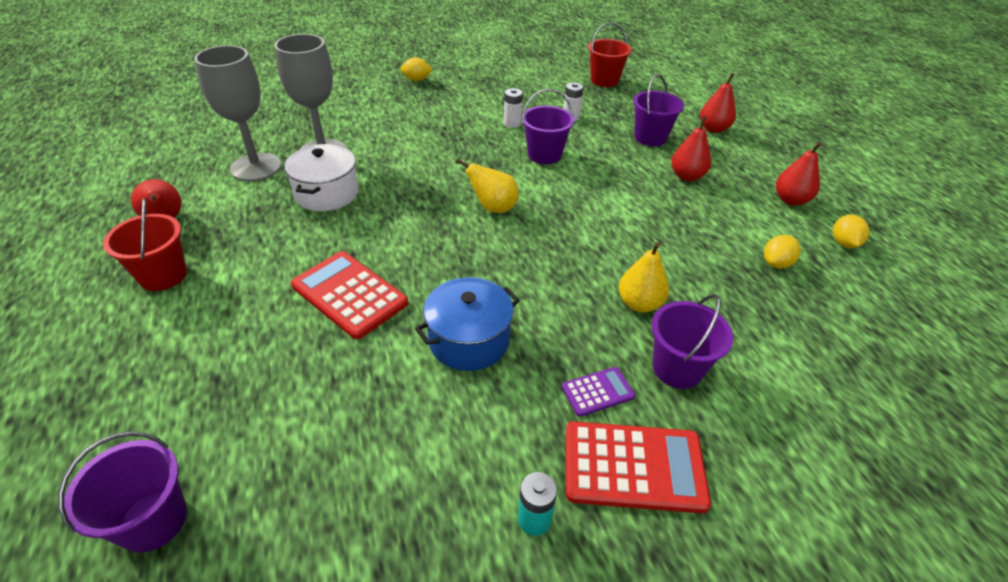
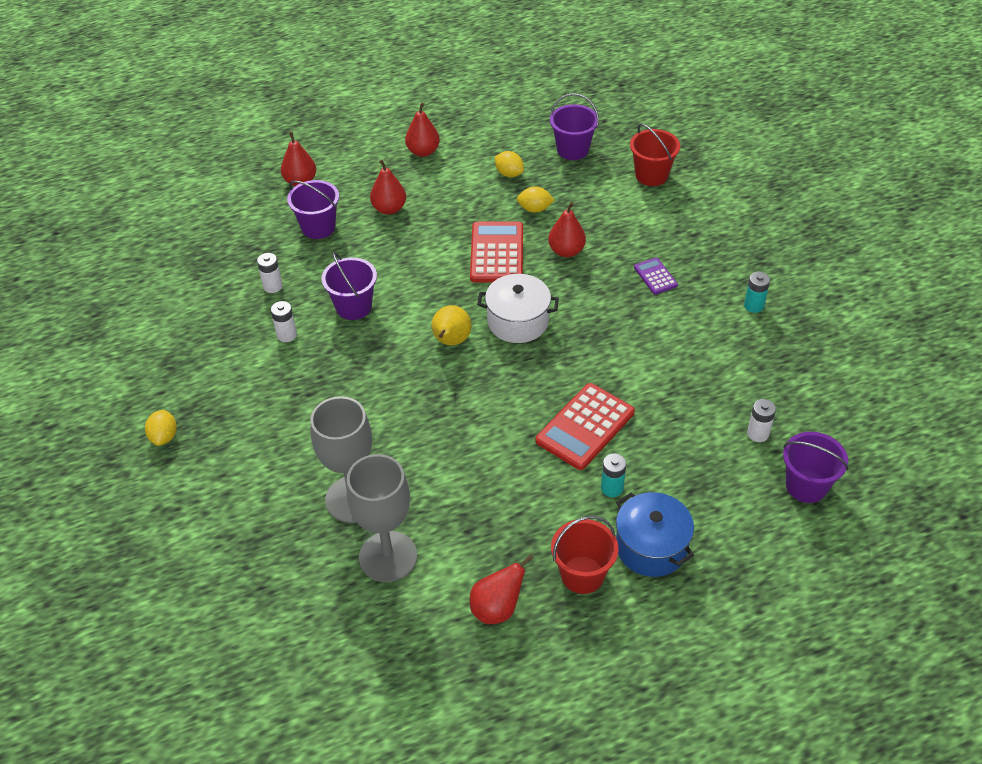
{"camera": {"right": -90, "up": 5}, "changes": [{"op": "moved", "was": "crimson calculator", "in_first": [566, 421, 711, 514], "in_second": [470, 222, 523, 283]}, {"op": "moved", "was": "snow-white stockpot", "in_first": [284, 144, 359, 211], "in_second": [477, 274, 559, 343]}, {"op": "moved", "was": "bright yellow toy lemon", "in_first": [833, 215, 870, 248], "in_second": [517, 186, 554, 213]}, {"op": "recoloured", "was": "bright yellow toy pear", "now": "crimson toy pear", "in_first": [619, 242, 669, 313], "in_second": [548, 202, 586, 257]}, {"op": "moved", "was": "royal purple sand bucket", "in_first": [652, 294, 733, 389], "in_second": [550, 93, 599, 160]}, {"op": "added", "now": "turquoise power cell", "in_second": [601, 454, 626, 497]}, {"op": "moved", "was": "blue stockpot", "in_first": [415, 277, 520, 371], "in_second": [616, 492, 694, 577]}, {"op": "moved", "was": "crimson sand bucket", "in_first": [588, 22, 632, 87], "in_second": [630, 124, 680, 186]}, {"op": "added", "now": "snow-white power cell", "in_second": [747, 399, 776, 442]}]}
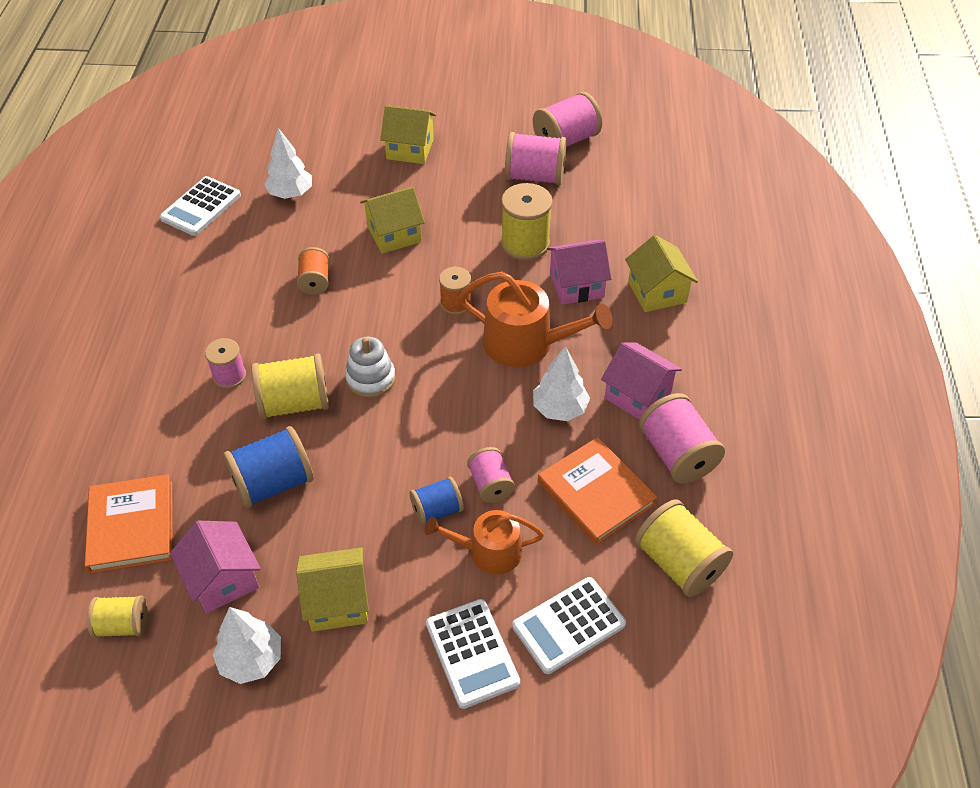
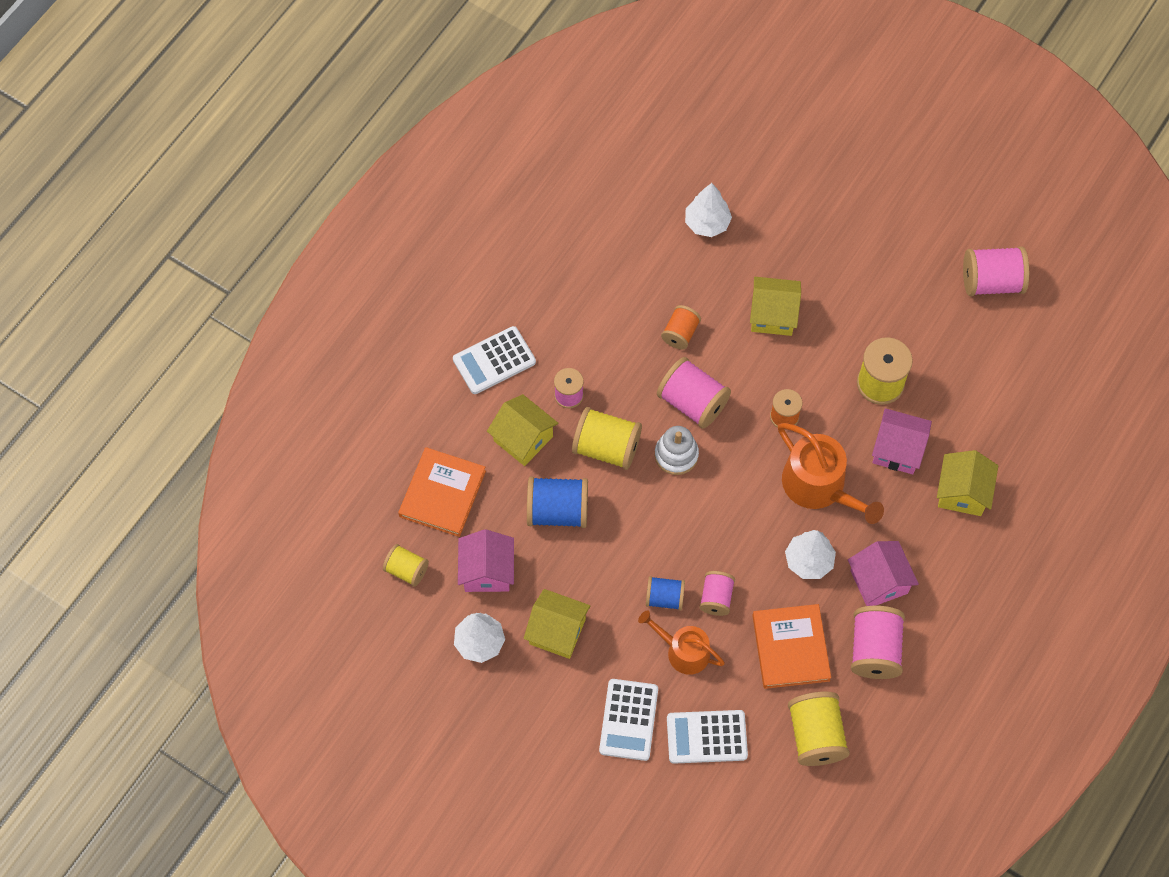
{"camera": {"right": 30, "up": 15}, "changes": [{"op": "moved", "was": "snow-white calculator", "in_first": [160, 176, 241, 236], "in_second": [453, 326, 536, 394]}, {"op": "moved", "was": "bright yellow house", "in_first": [380, 105, 436, 164], "in_second": [487, 394, 558, 466]}, {"op": "moved", "was": "rose-pink spool", "in_first": [505, 132, 567, 185], "in_second": [657, 357, 731, 429]}]}
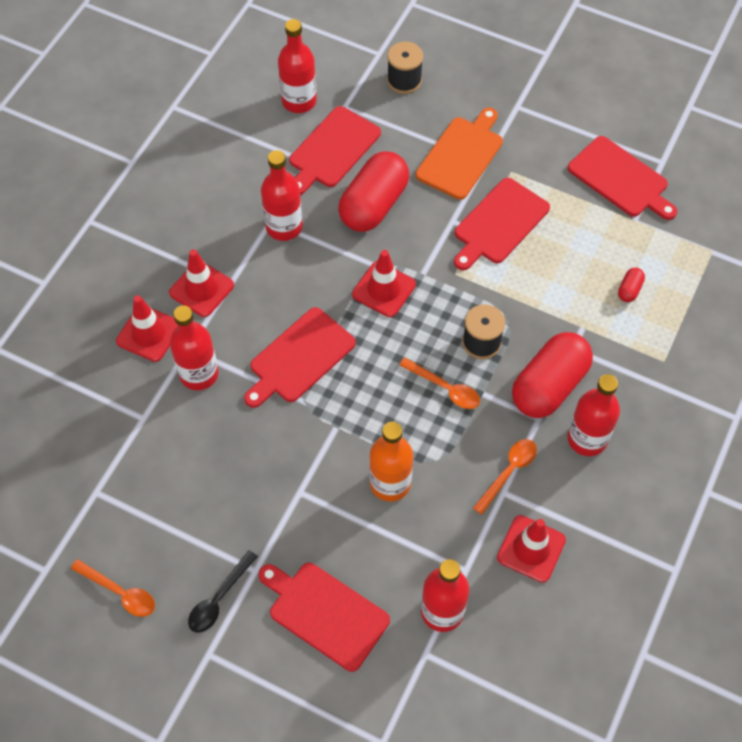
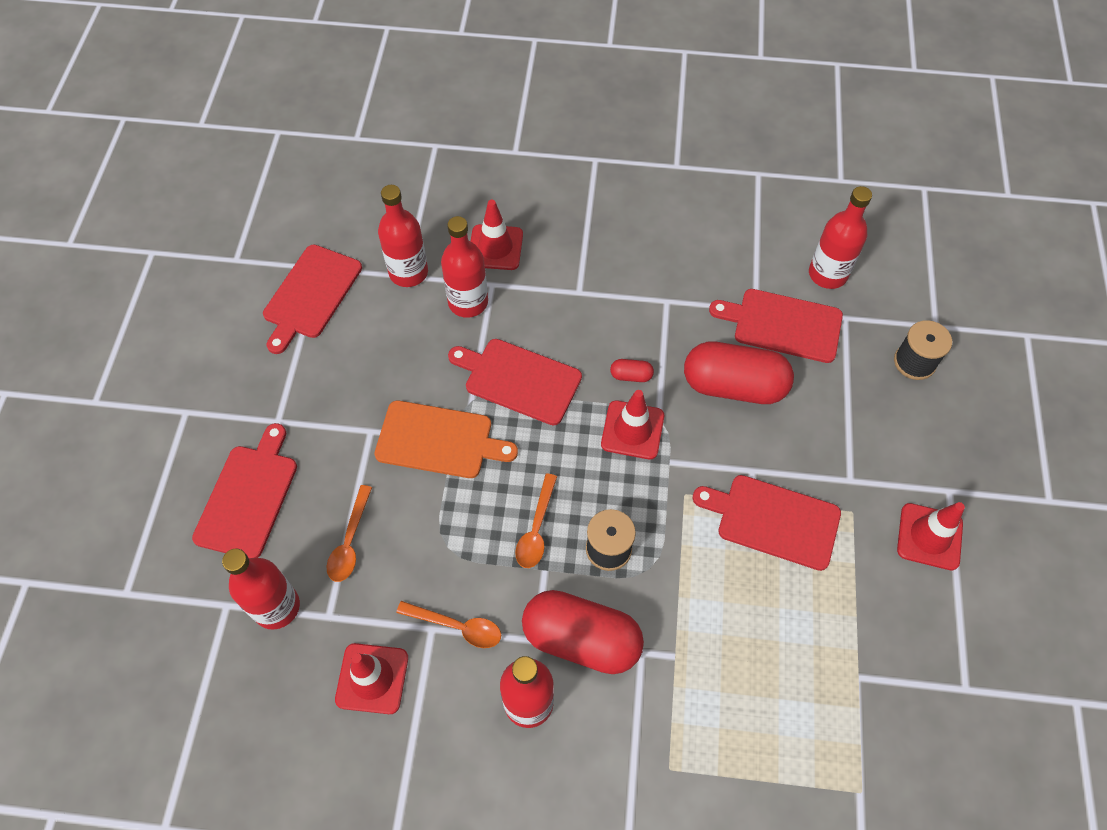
{"camera": {"right": 70, "up": 0}, "changes": [{"op": "moved", "was": "crimson cutting board", "in_first": [568, 136, 677, 220], "in_second": [263, 245, 362, 354]}, {"op": "moved", "was": "bright orange teaspoon", "in_first": [71, 559, 155, 617], "in_second": [327, 485, 372, 582]}, {"op": "moved", "was": "bright orange cutting board", "in_first": [416, 108, 503, 200], "in_second": [374, 401, 518, 478]}, {"op": "moved", "was": "crimson flask", "in_first": [261, 150, 303, 241], "in_second": [378, 185, 428, 287]}, {"op": "moved", "was": "crimson pill shape", "in_first": [618, 268, 645, 302], "in_second": [610, 359, 654, 382]}, {"op": "moved", "was": "crimson road cone", "in_first": [169, 249, 234, 317], "in_second": [897, 502, 965, 570]}, {"op": "removed", "was": "black teaspoon", "in_first": [188, 550, 258, 633]}, {"op": "removed", "was": "bright orange flask", "in_first": [369, 422, 413, 501]}]}
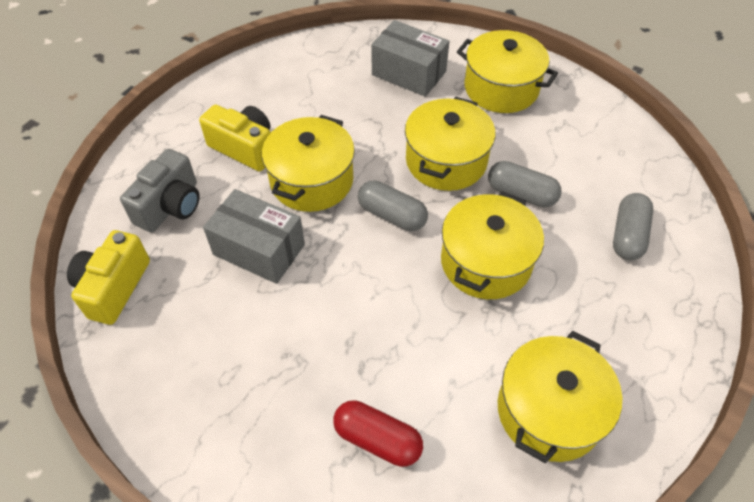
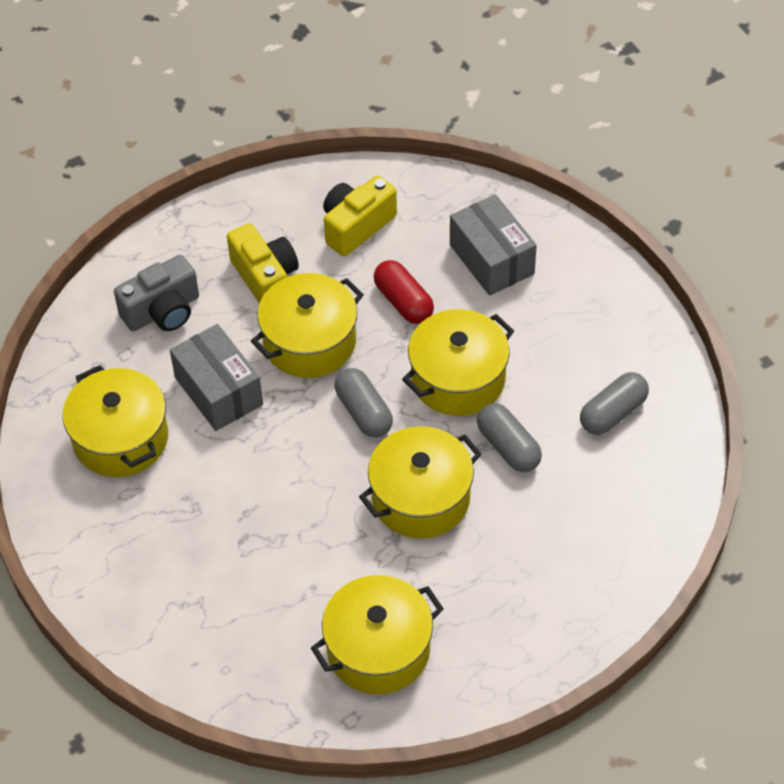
{"camera": {"right": 30, "up": 0}, "changes": [{"op": "moved", "was": "bright yellow stockpot", "in_first": [457, 30, 558, 113], "in_second": [63, 365, 168, 477]}, {"op": "moved", "was": "bright yellow camera", "in_first": [67, 230, 150, 325], "in_second": [323, 175, 397, 256]}, {"op": "moved", "was": "crimson pill shape", "in_first": [333, 400, 423, 467], "in_second": [374, 260, 434, 324]}, {"op": "moved", "was": "gray pill shape", "in_first": [613, 193, 653, 260], "in_second": [580, 372, 649, 435]}]}
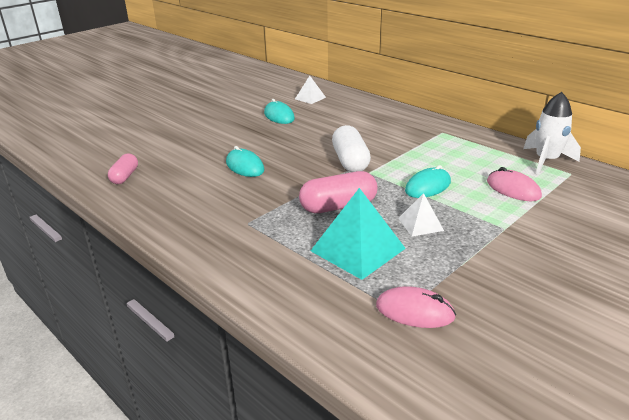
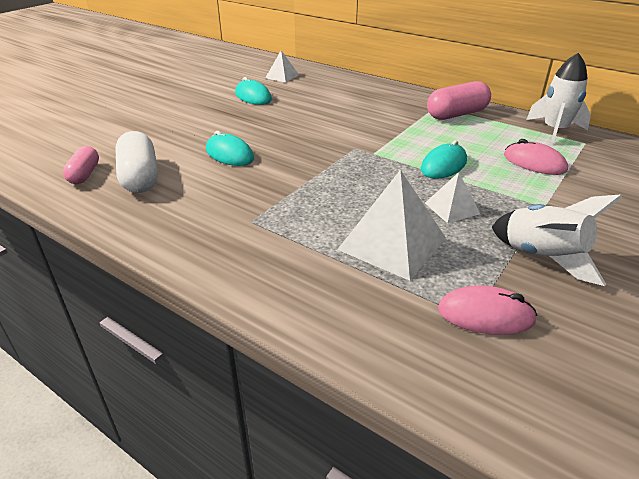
{"camera": {"right": -10, "up": 5}, "changes": [{"op": "moved", "was": "snow-white pill shape", "in_first": [332, 125, 371, 172], "in_second": [115, 131, 158, 193]}, {"op": "recoloured", "was": "turquoise solid pyramid", "now": "snow-white solid pyramid", "in_first": [311, 188, 406, 280], "in_second": [337, 169, 446, 281]}, {"op": "moved", "was": "rose-pink pill shape", "in_first": [299, 171, 377, 213], "in_second": [427, 81, 491, 120]}, {"op": "added", "now": "snow-white spaceship", "in_second": [492, 194, 622, 286]}]}
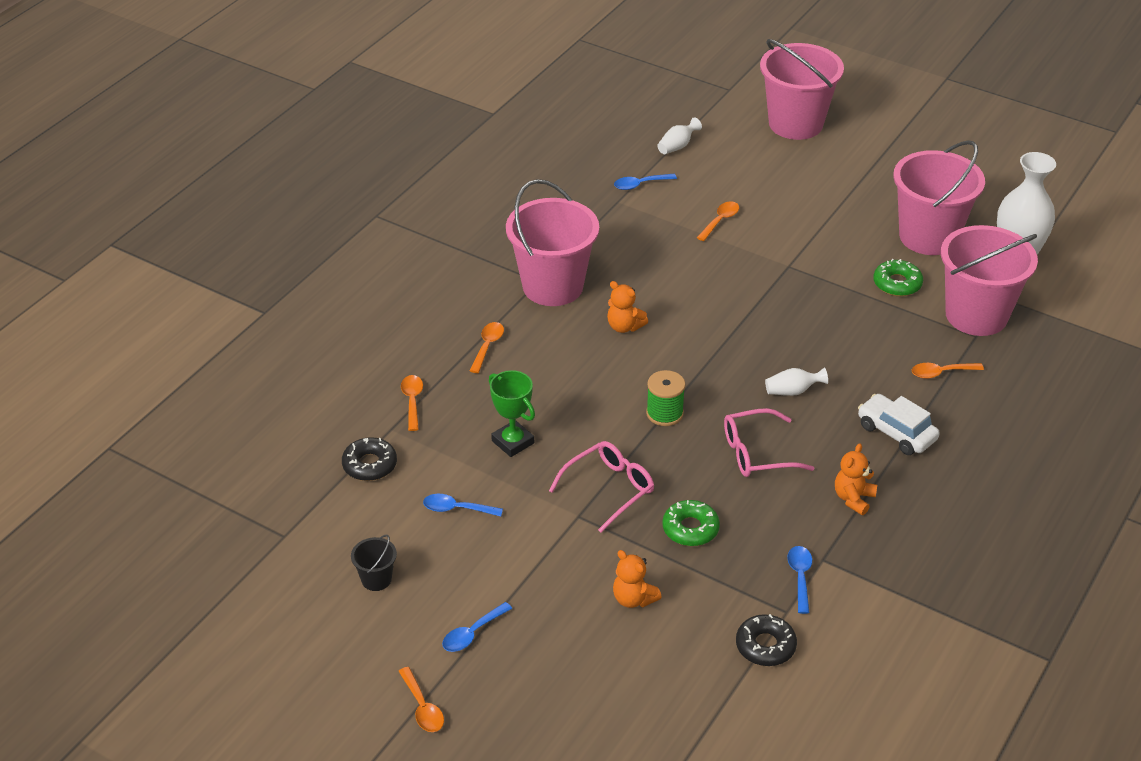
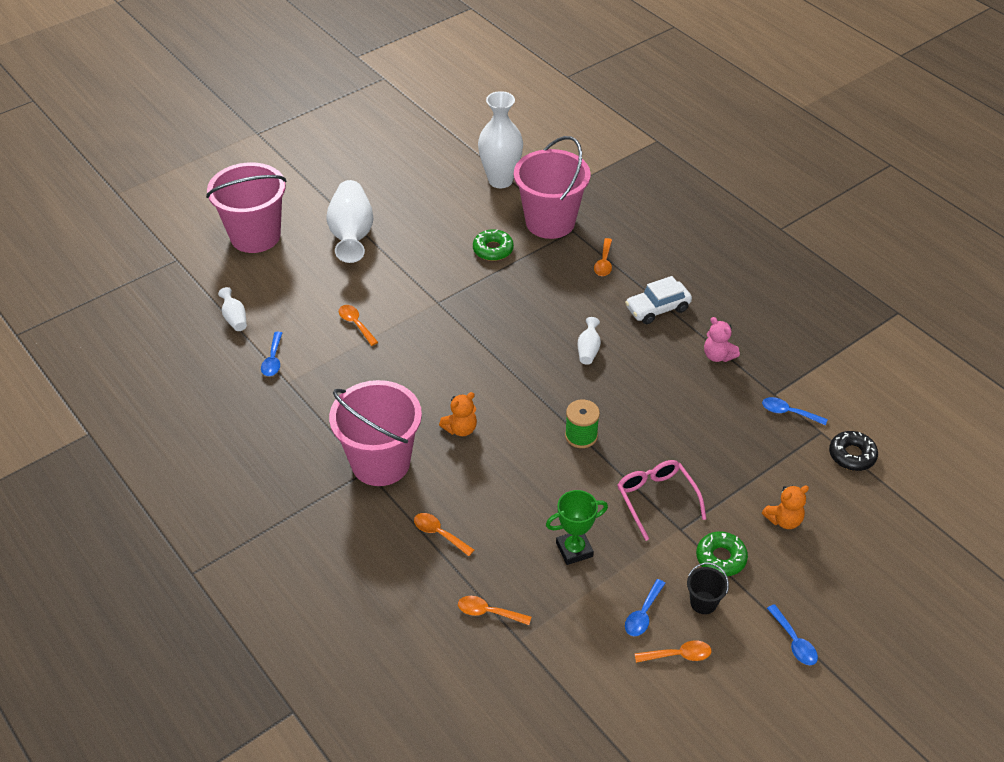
{"camera": {"right": -70, "up": 5}, "changes": [{"op": "added", "now": "snow-white vase", "in_second": [326, 180, 373, 263]}, {"op": "moved", "was": "bright orange teaspoon", "in_first": [398, 667, 444, 732], "in_second": [634, 641, 711, 663]}, {"op": "moved", "was": "black sand bucket", "in_first": [351, 535, 397, 591], "in_second": [687, 563, 729, 614]}, {"op": "moved", "was": "leaf-green doughnut", "in_first": [662, 500, 720, 546], "in_second": [696, 531, 748, 576]}, {"op": "recoloured", "was": "bright orange teddy bear", "now": "rose-pink teddy bear", "in_first": [835, 443, 877, 515], "in_second": [704, 317, 740, 362]}, {"op": "removed", "was": "black doughnut", "in_first": [342, 437, 397, 481]}, {"op": "removed", "was": "rose-pink spectacles", "in_first": [724, 408, 814, 477]}, {"op": "removed", "was": "rose-pink sand bucket", "in_first": [893, 140, 985, 255]}]}
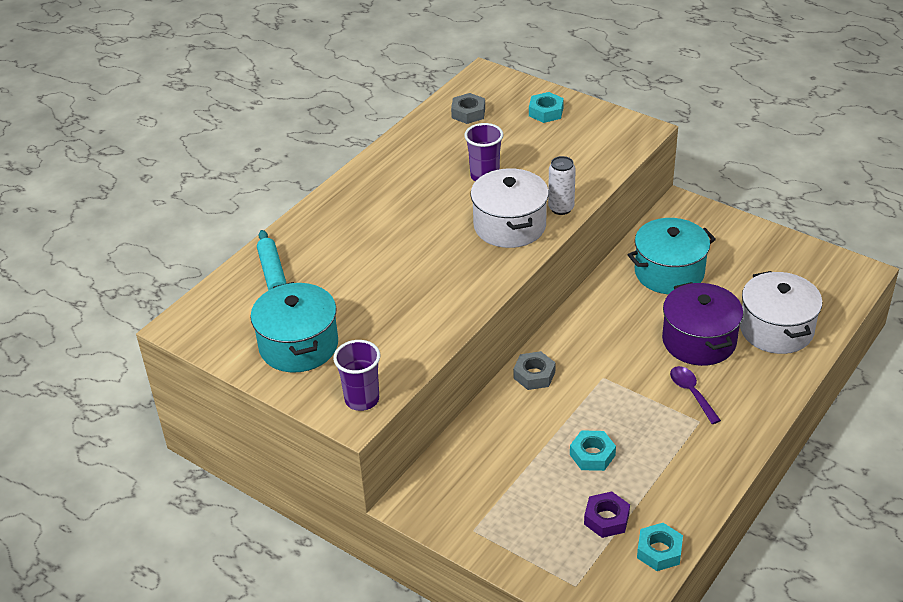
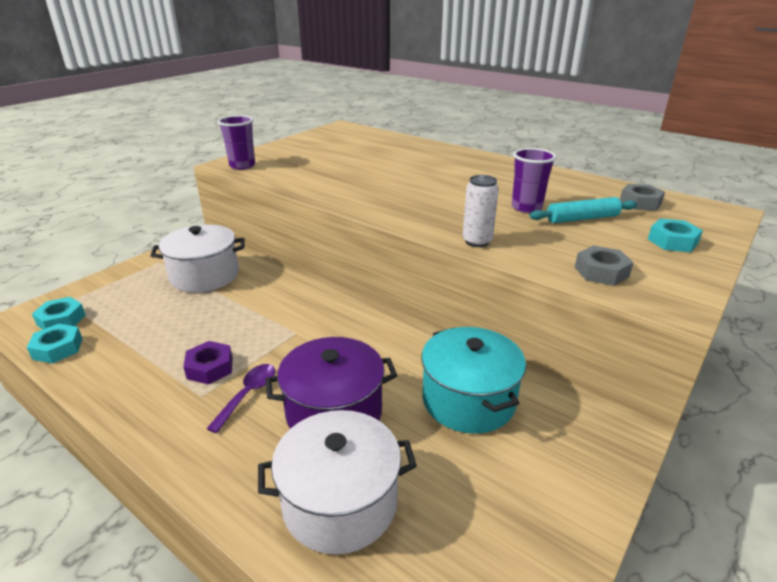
{"camera": {"right": 90, "up": -10}, "changes": [{"op": "moved", "was": "turquoise nut", "in_first": [570, 430, 616, 471], "in_second": [32, 297, 86, 330]}, {"op": "moved", "was": "snow-white stockpot", "in_first": [471, 168, 549, 248], "in_second": [150, 224, 245, 293]}, {"op": "moved", "was": "royal purple nut", "in_first": [584, 491, 630, 538], "in_second": [183, 341, 232, 385]}, {"op": "turned", "was": "royal purple teaspoon", "in_first": [670, 366, 721, 424], "in_second": [206, 364, 275, 433], "clockwise": -45}, {"op": "moved", "was": "turquoise rolling pin", "in_first": [257, 230, 287, 290], "in_second": [530, 197, 637, 223]}, {"op": "moved", "was": "gray nut", "in_first": [513, 351, 556, 390], "in_second": [575, 246, 634, 286]}, {"op": "removed", "was": "turquoise stockpot", "in_first": [251, 282, 338, 373]}]}
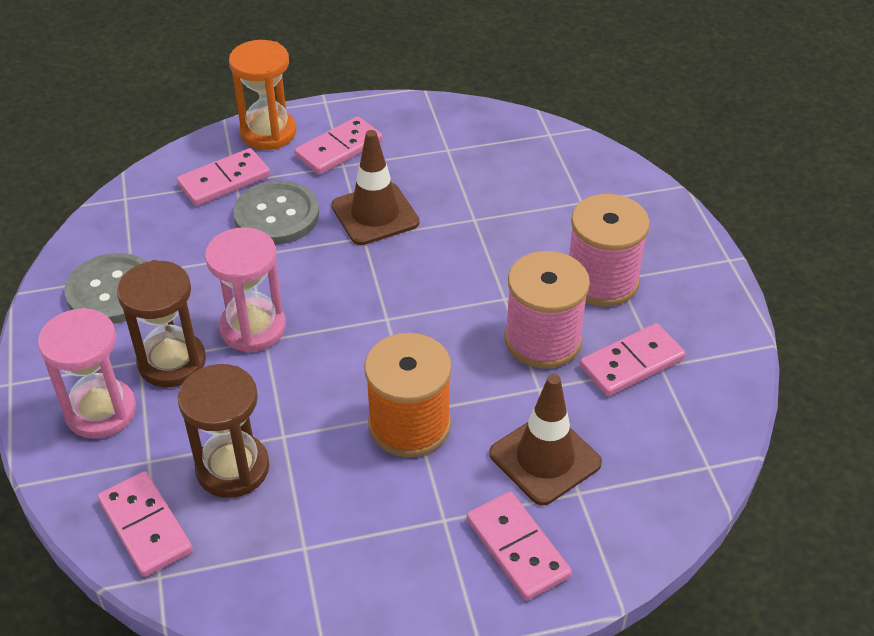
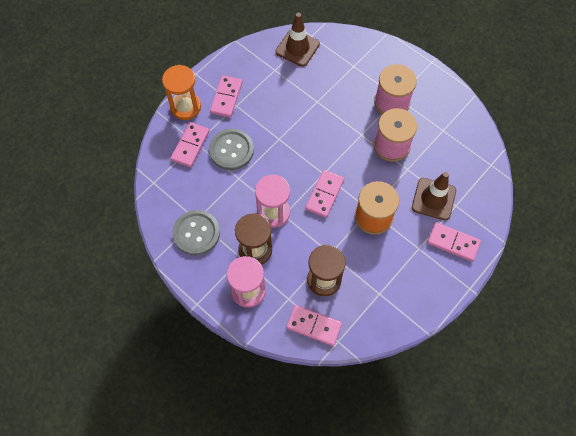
{"camera": {"right": -35, "up": 20}, "changes": [{"op": "moved", "was": "dark brown road cone", "in_first": [331, 130, 420, 245], "in_second": [276, 13, 320, 67]}, {"op": "moved", "was": "rose-pink domino", "in_first": [580, 323, 686, 396], "in_second": [305, 170, 344, 218]}]}
